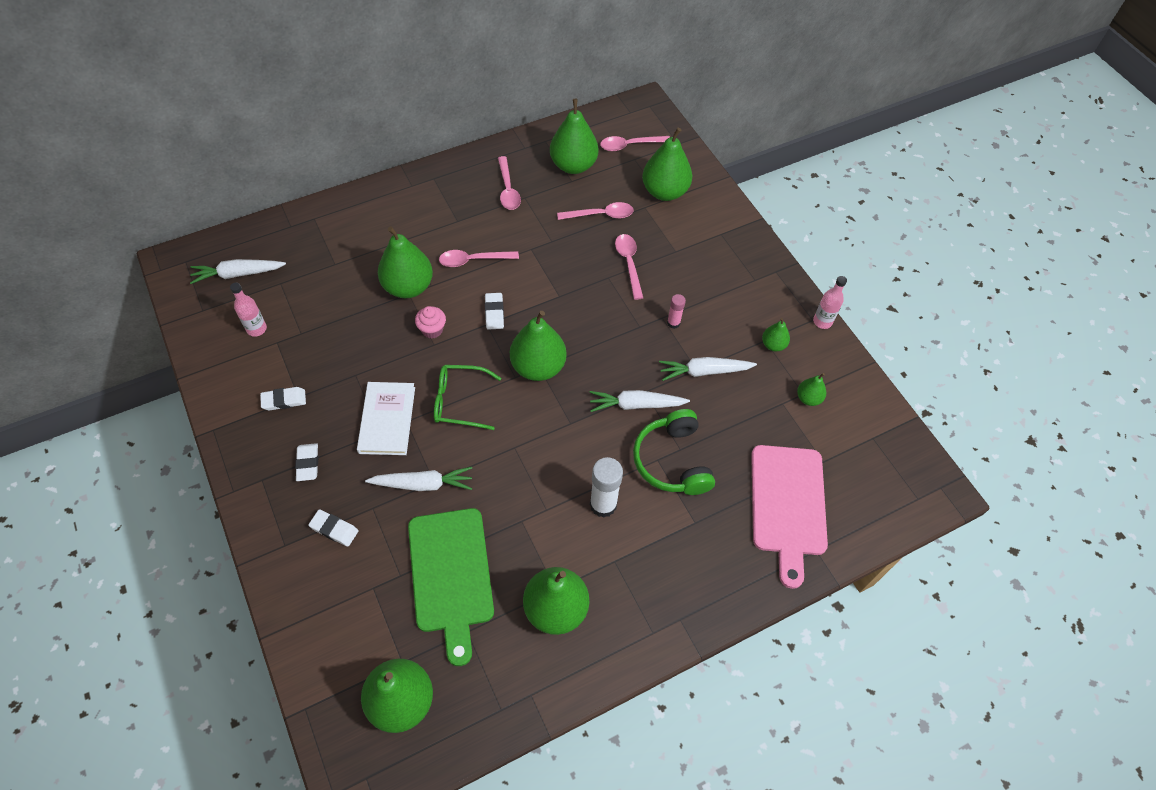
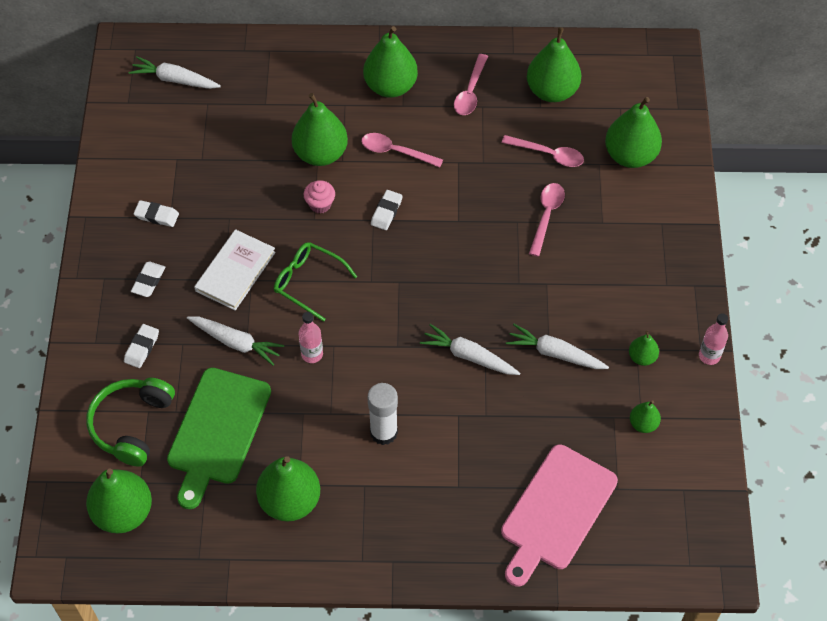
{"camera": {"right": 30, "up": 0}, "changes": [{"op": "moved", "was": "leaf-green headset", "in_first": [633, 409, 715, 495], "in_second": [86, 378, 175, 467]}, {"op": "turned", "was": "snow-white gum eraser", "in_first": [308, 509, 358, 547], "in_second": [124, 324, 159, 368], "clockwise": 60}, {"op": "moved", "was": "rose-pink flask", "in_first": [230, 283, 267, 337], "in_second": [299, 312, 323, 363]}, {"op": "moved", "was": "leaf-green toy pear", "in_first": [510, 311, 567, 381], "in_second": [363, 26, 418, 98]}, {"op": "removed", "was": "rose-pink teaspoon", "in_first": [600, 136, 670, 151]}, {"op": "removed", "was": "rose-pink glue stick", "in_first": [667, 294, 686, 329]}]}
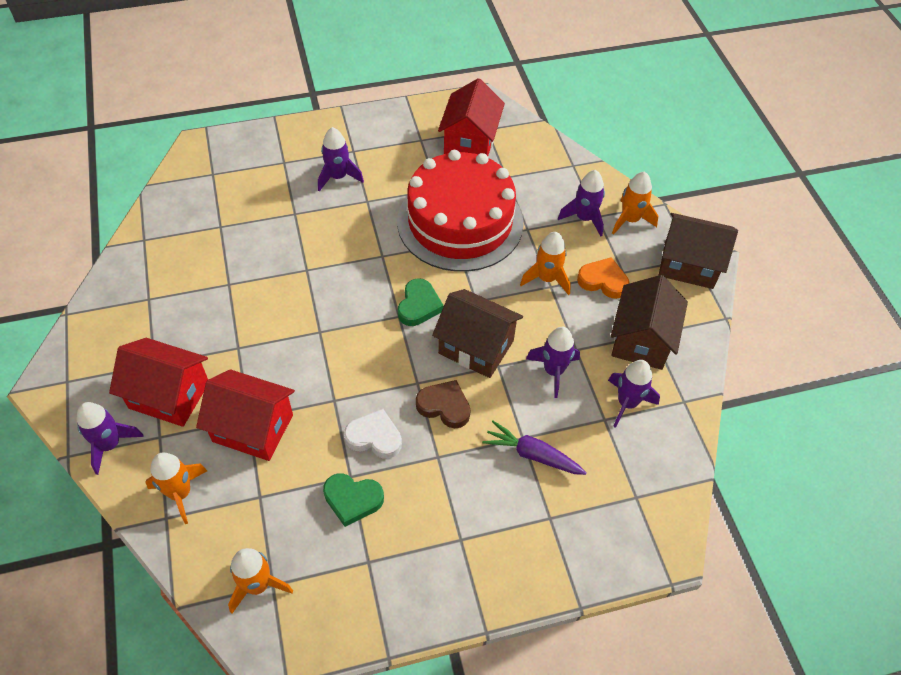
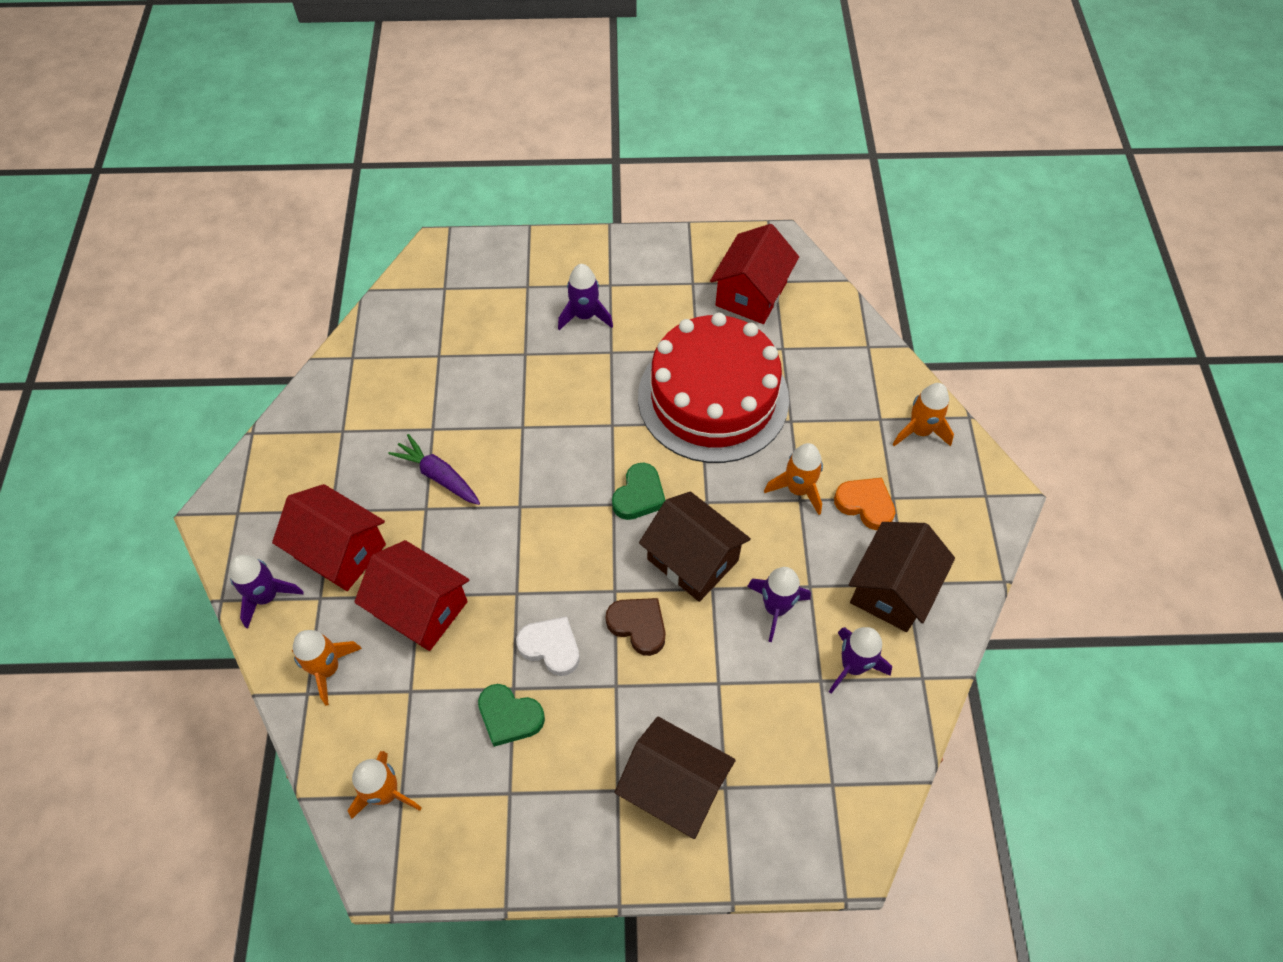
{"camera": {"right": 15, "up": 5}, "changes": [{"op": "moved", "was": "royal purple carrot", "in_first": [482, 421, 587, 475], "in_second": [389, 434, 480, 505]}, {"op": "moved", "was": "dark brown house", "in_first": [659, 213, 738, 289], "in_second": [615, 717, 736, 839]}, {"op": "removed", "was": "royal purple spaceship", "in_first": [558, 170, 605, 236]}]}
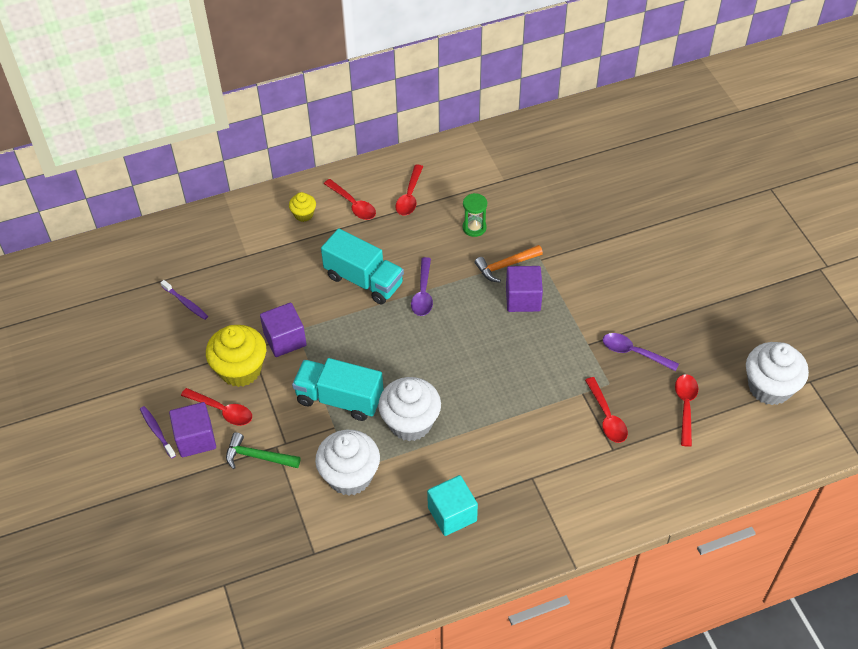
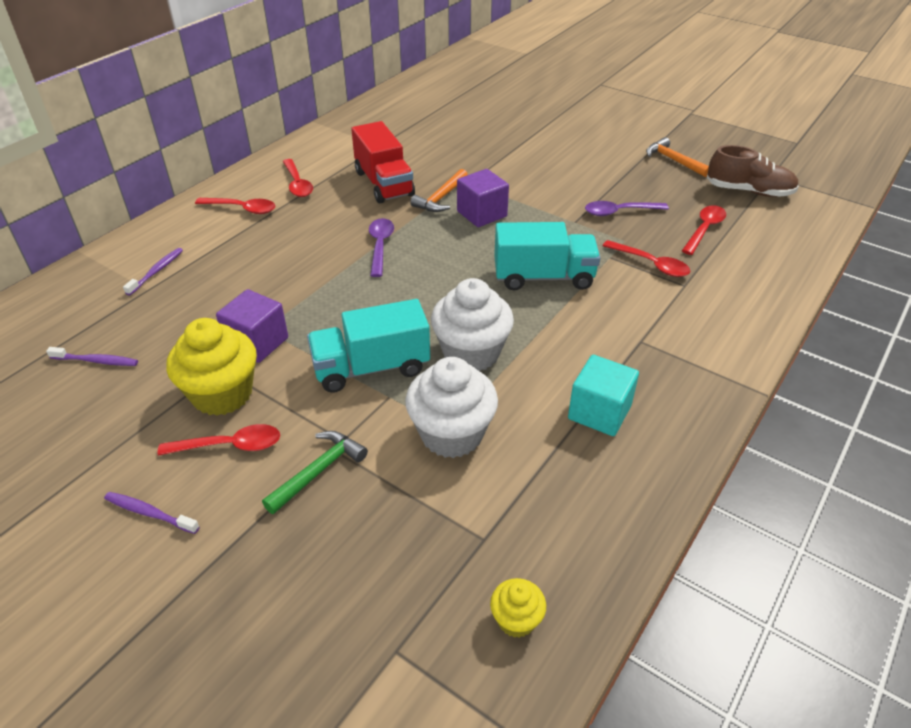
{"camera": {"right": -35, "up": -10}, "changes": [{"op": "added", "now": "royal purple tooth brush", "in_second": [123, 248, 183, 296]}, {"op": "turned", "was": "leaf-green hammer", "in_first": [226, 432, 300, 469], "in_second": [262, 431, 368, 514], "clockwise": 150}, {"op": "replaced", "was": "leaf-green hourglass", "now": "crimson truck", "in_first": [463, 193, 487, 237], "in_second": [351, 121, 415, 203]}, {"op": "turned", "was": "royal purple teaspoon", "in_first": [411, 257, 433, 316], "in_second": [369, 218, 394, 277], "clockwise": -150}, {"op": "moved", "was": "bright yellow cupcake", "in_first": [289, 192, 316, 222], "in_second": [490, 578, 546, 638]}, {"op": "moved", "was": "turquoise truck", "in_first": [321, 228, 404, 304], "in_second": [494, 222, 600, 290]}, {"op": "added", "now": "bright orange hammer", "in_second": [646, 137, 709, 177]}, {"op": "turned", "was": "crimson teaspoon", "in_first": [675, 374, 698, 447], "in_second": [682, 205, 726, 255], "clockwise": 60}, {"op": "replaced", "was": "snow-white cupcake", "now": "dark brown shoe", "in_first": [746, 342, 809, 405], "in_second": [707, 145, 799, 197]}, {"op": "removed", "was": "royal purple cube", "in_first": [169, 402, 216, 457]}]}
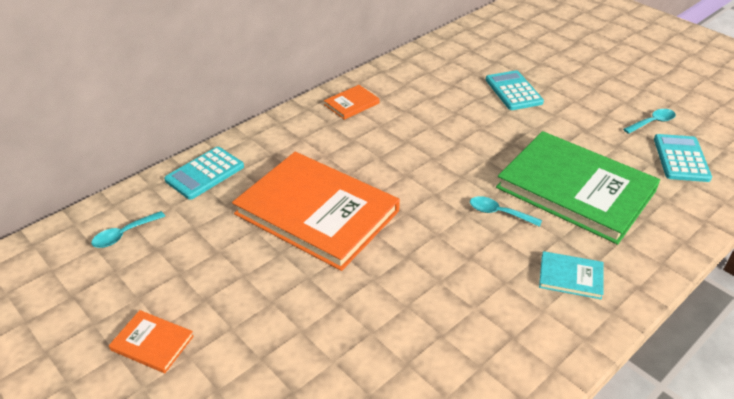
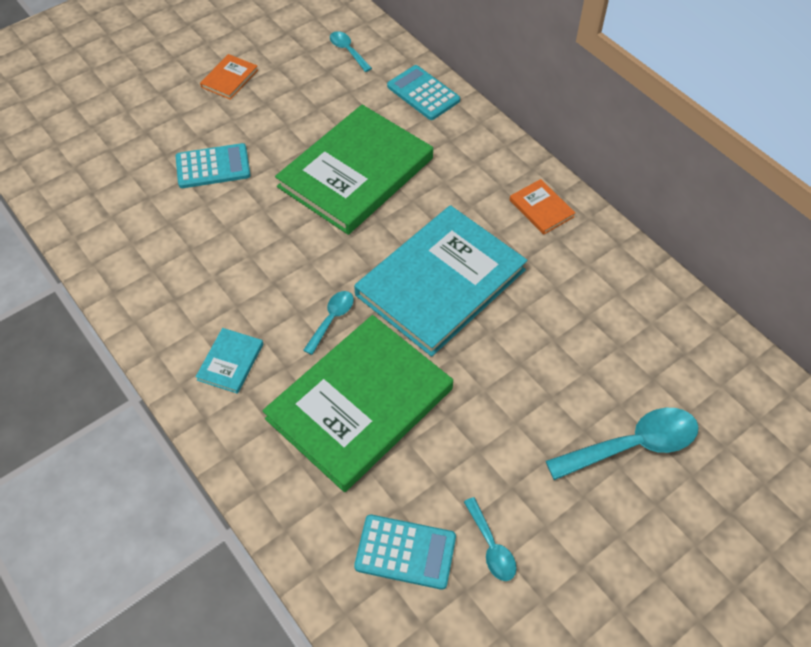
{"camera": {"right": 95, "up": 15}, "changes": [{"op": "moved", "was": "turquoise calculator", "in_first": [486, 70, 544, 110], "in_second": [176, 143, 251, 188]}, {"op": "recoloured", "was": "bright orange book", "now": "leaf-green book", "in_first": [232, 152, 400, 271], "in_second": [275, 105, 433, 235]}, {"op": "added", "now": "turquoise book", "in_second": [354, 205, 527, 357]}, {"op": "added", "now": "turquoise teaspoon", "in_second": [546, 408, 699, 480]}]}
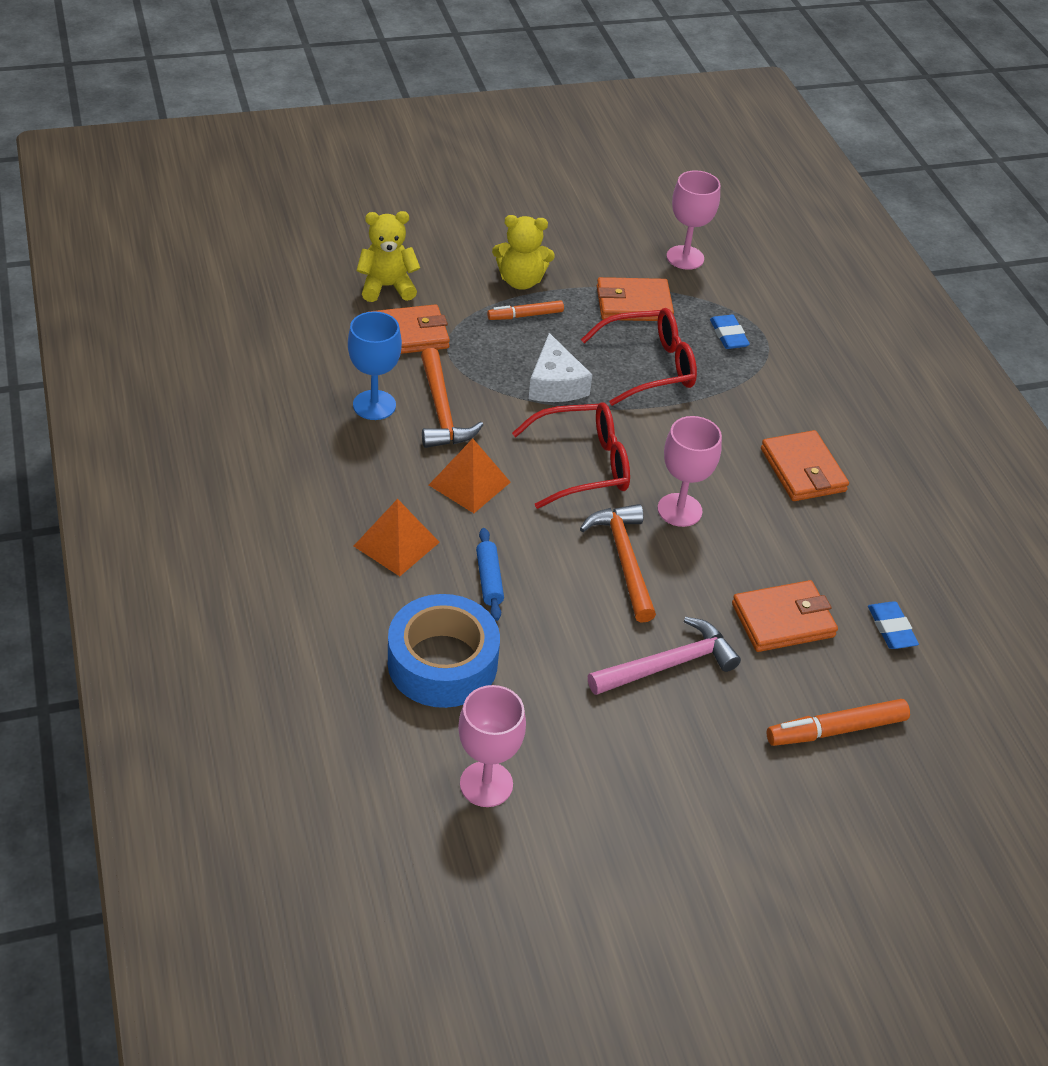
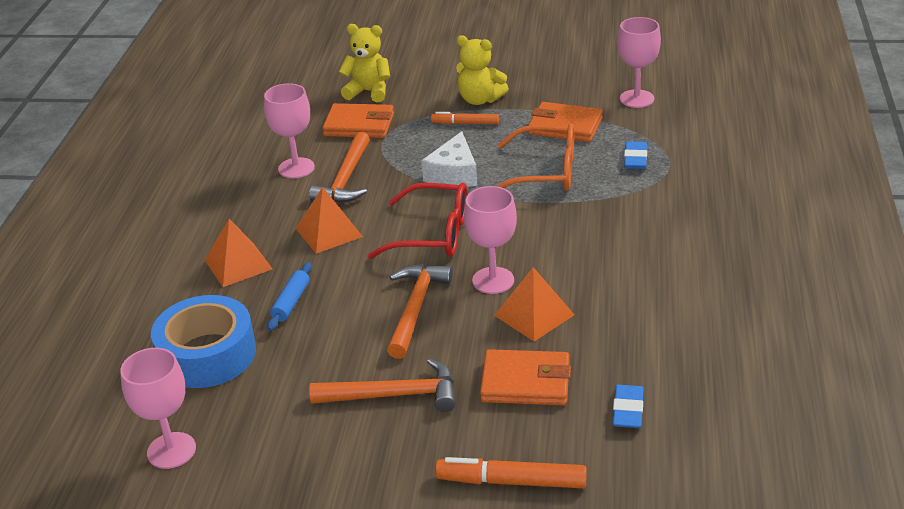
{"camera": {"right": 30, "up": -10}, "changes": [{"op": "recoloured", "was": "blue chalice", "now": "rose-pink chalice", "in_first": [348, 311, 402, 420], "in_second": [264, 83, 315, 178]}, {"op": "recoloured", "was": "rose-pink hammer", "now": "bright orange hammer", "in_first": [588, 617, 741, 695], "in_second": [309, 359, 456, 412]}, {"op": "added", "now": "bright orange solid pyramid", "in_second": [494, 267, 575, 341]}, {"op": "recoloured", "was": "crimson spectacles", "now": "bright orange spectacles", "in_first": [581, 308, 697, 406], "in_second": [497, 123, 574, 191]}, {"op": "removed", "was": "bright orange billfold", "in_first": [761, 430, 849, 501]}]}
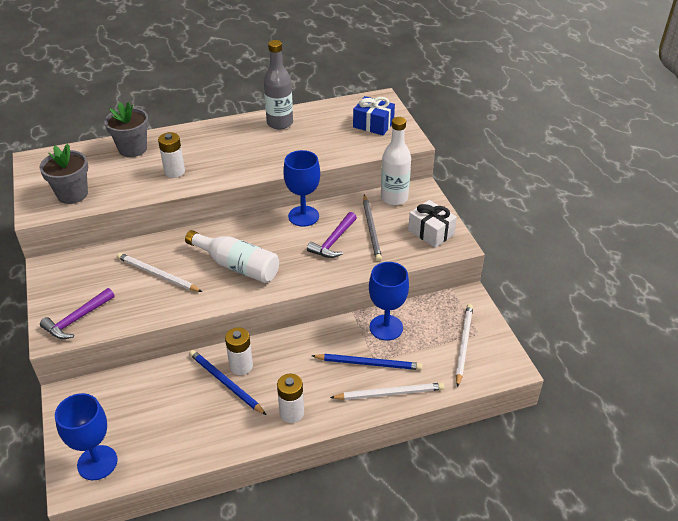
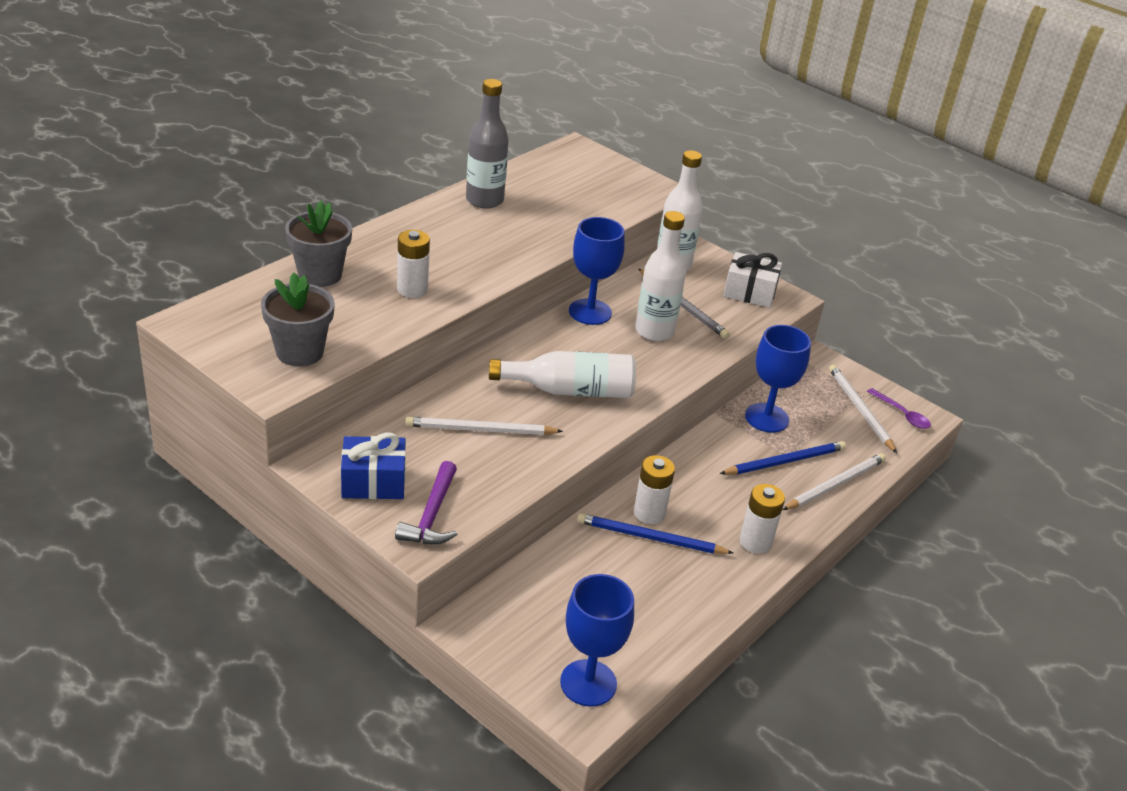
{"camera": {"right": -35, "up": -5}, "changes": [{"op": "moved", "was": "blue present", "in_first": [353, 96, 395, 135], "in_second": [341, 433, 406, 499]}, {"op": "replaced", "was": "royal purple hammer", "now": "snow-white flask", "in_first": [307, 212, 357, 258], "in_second": [635, 211, 686, 341]}, {"op": "added", "now": "royal purple teaspoon", "in_second": [867, 388, 931, 429]}]}
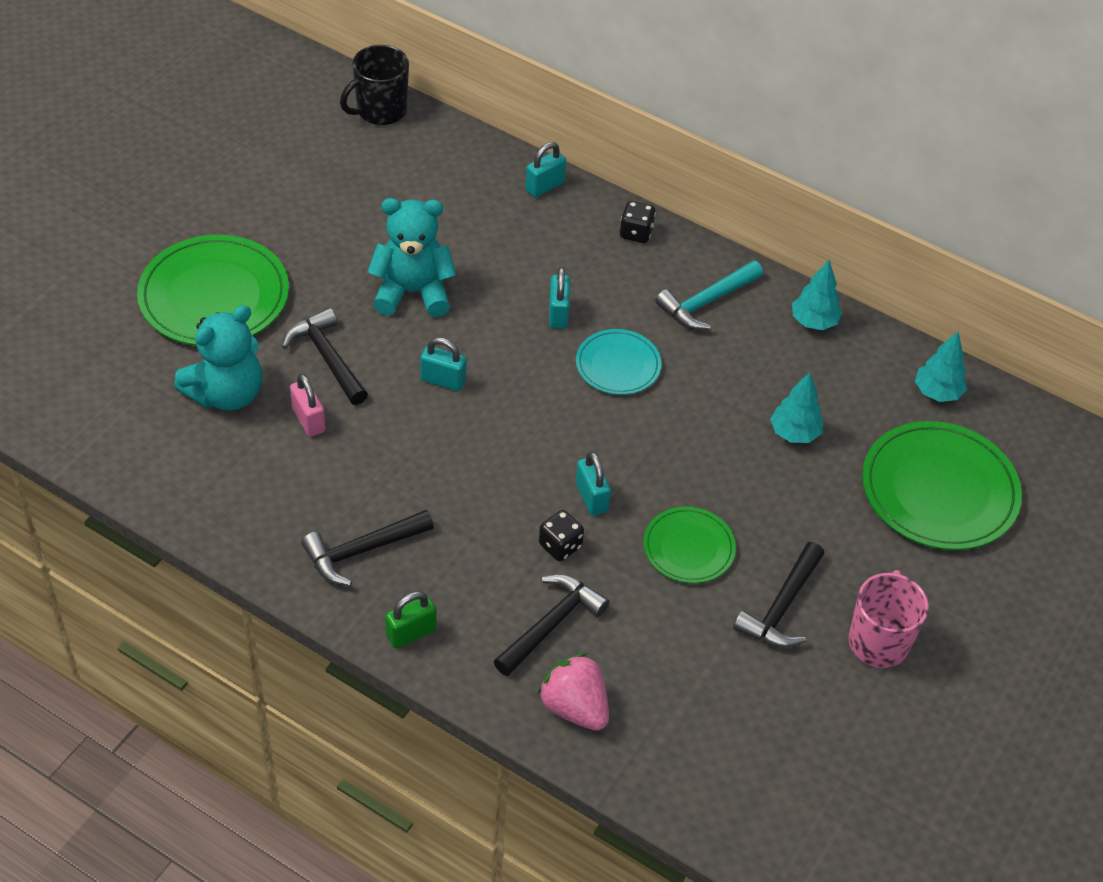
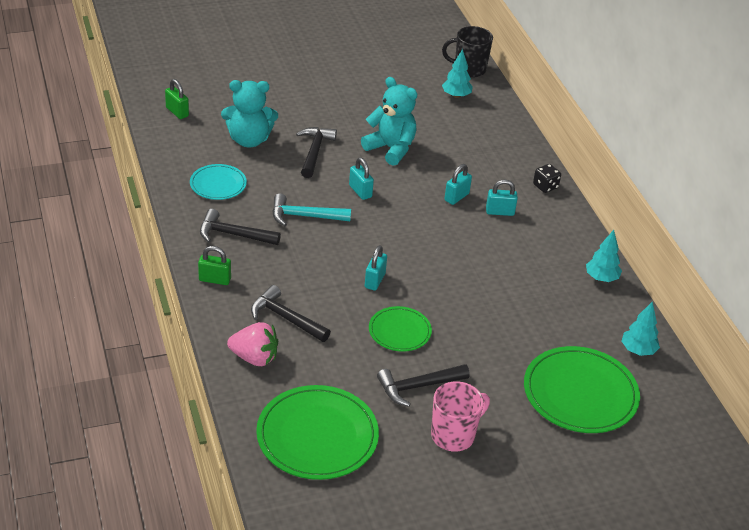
{"camera": {"right": 40, "up": -10}, "changes": [{"op": "added", "now": "leaf-green lock", "in_second": [165, 79, 189, 119]}, {"op": "moved", "was": "turquoise plate", "in_first": [576, 329, 661, 395], "in_second": [190, 164, 247, 200]}, {"op": "turned", "was": "rose-pink strawberry", "in_first": [537, 653, 609, 731], "in_second": [227, 322, 278, 366], "clockwise": 105}, {"op": "turned", "was": "black hammer", "in_first": [493, 574, 609, 676], "in_second": [251, 285, 331, 342], "clockwise": -135}, {"op": "moved", "was": "leaf-green plate", "in_first": [137, 235, 289, 346], "in_second": [256, 385, 379, 480]}, {"op": "moved", "was": "turquoise hammer", "in_first": [655, 260, 763, 330], "in_second": [272, 193, 351, 226]}, {"op": "moved", "was": "turquoise toy tree", "in_first": [770, 372, 823, 443], "in_second": [442, 49, 473, 98]}, {"op": "moved", "was": "turquoise lock", "in_first": [525, 142, 566, 197], "in_second": [486, 180, 518, 216]}, {"op": "removed", "was": "rose-pink lock", "in_first": [290, 374, 326, 437]}, {"op": "removed", "was": "black dice", "in_first": [539, 510, 584, 561]}]}
